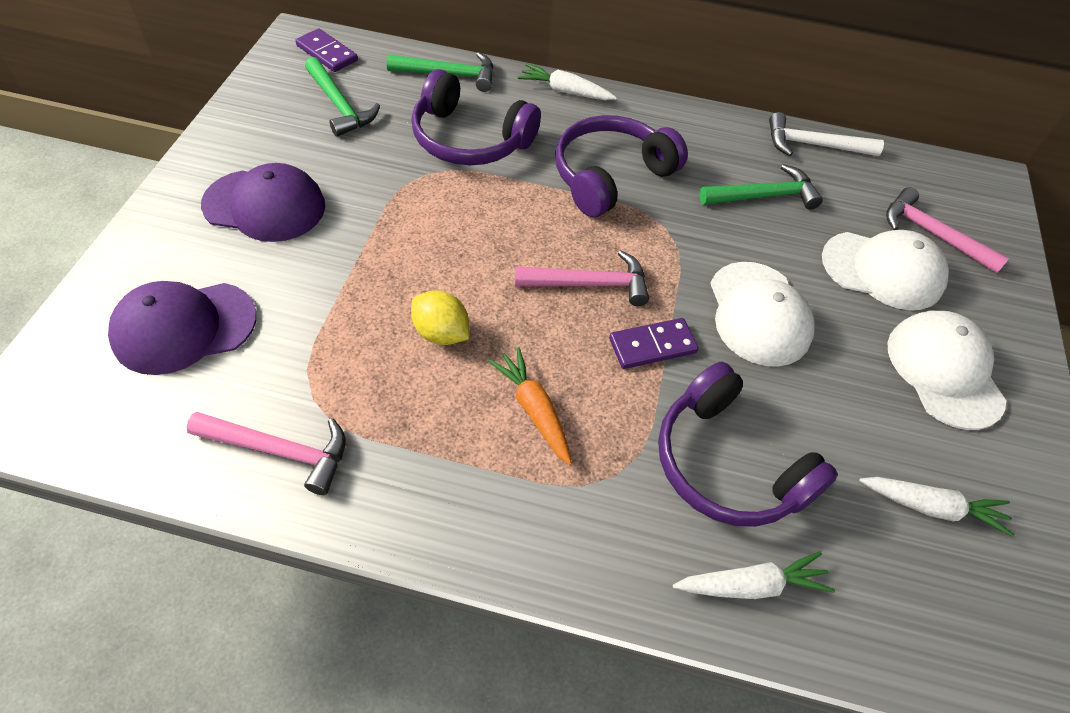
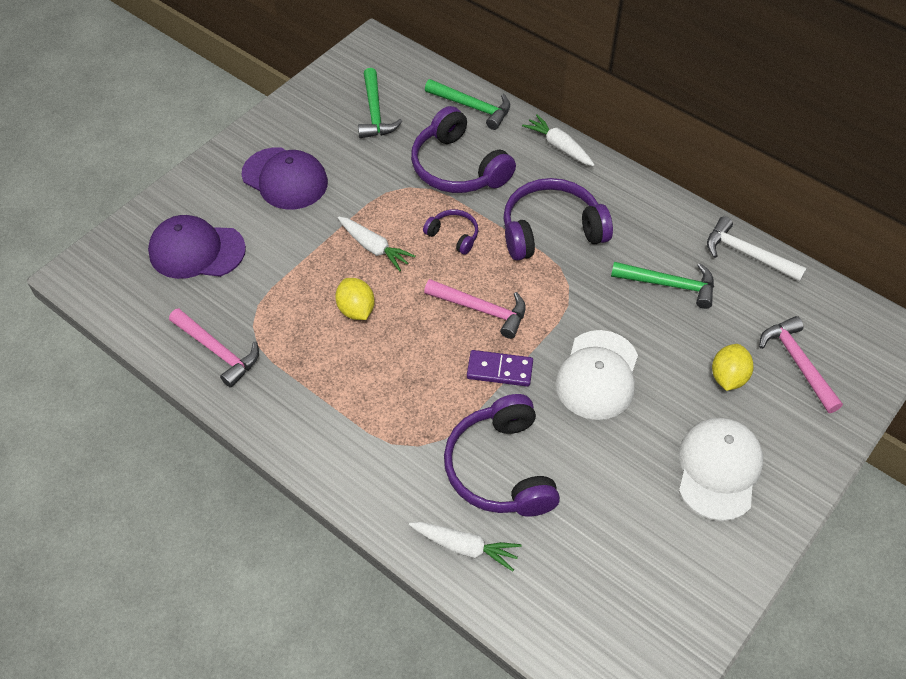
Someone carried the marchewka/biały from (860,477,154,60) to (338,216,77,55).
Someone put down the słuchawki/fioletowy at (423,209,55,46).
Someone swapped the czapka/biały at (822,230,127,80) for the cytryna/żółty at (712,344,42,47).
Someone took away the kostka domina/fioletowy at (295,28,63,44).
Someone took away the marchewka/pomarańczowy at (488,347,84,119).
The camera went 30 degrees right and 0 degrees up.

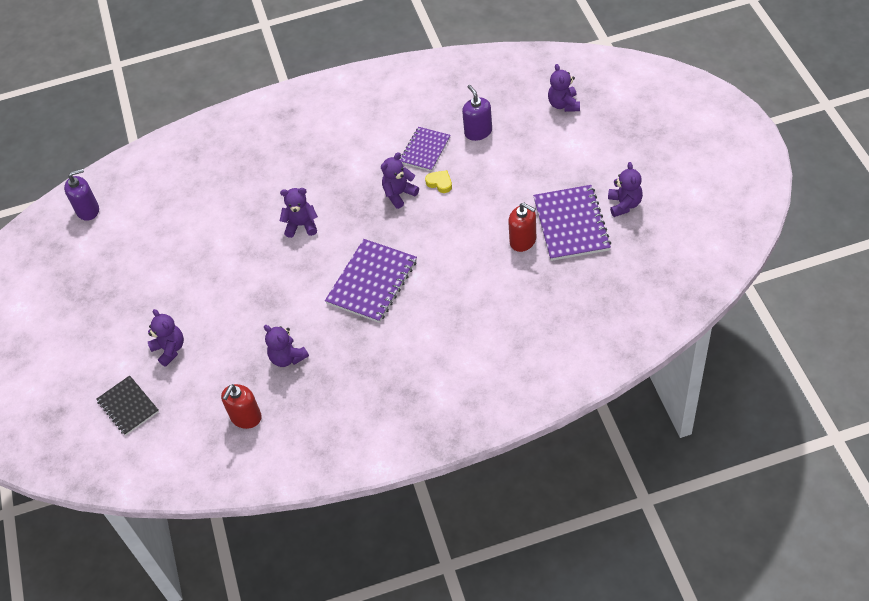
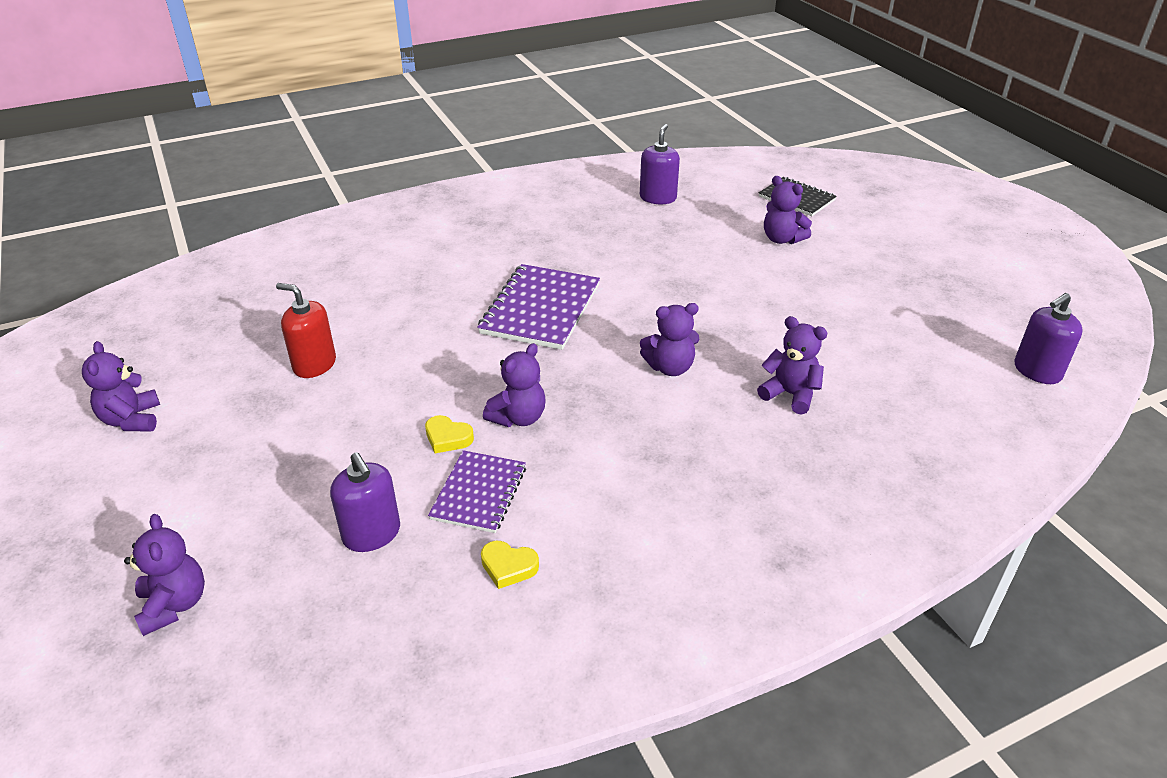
Someone put down the serce/żółty at (481,541,58,48).
Someone repainted the dozownik mydła/czerwony at (221,384,41,45), which became the dozownik mydła/fioletowy at (640,124,40,80).
Someone carried the miś/fioletowy from (264,325,45,42) to (757,316,70,99).
Someone took away the zeszyt/fioletowy at (533,185,78,76).
The camera went 165 degrees right and 15 degrees down.

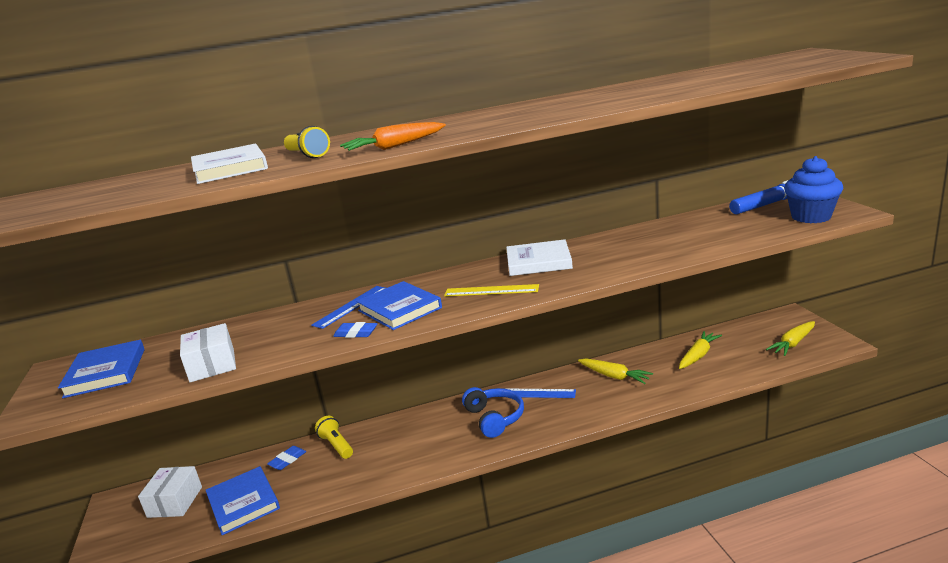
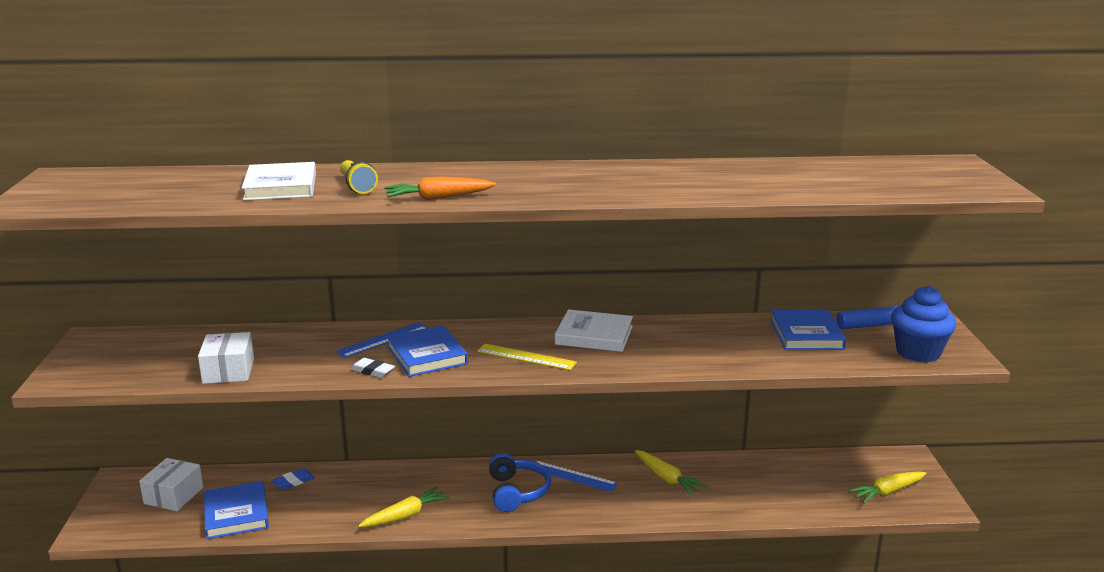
Someone repainted the gumka do mazania/niebieski at (333,322,45,16), which became the gumka do mazania/biały at (350,358,45,20).
Someone carried the marchewka/żółty from (679,331,43,38) to (358,487,91,40).
Someone carried the książka/niebieski from (58,340,87,58) to (771,310,75,40).
Someone took away the latarka/żółty at (315,416,38,43).
The camera went 10 degrees right and 0 degrees up.

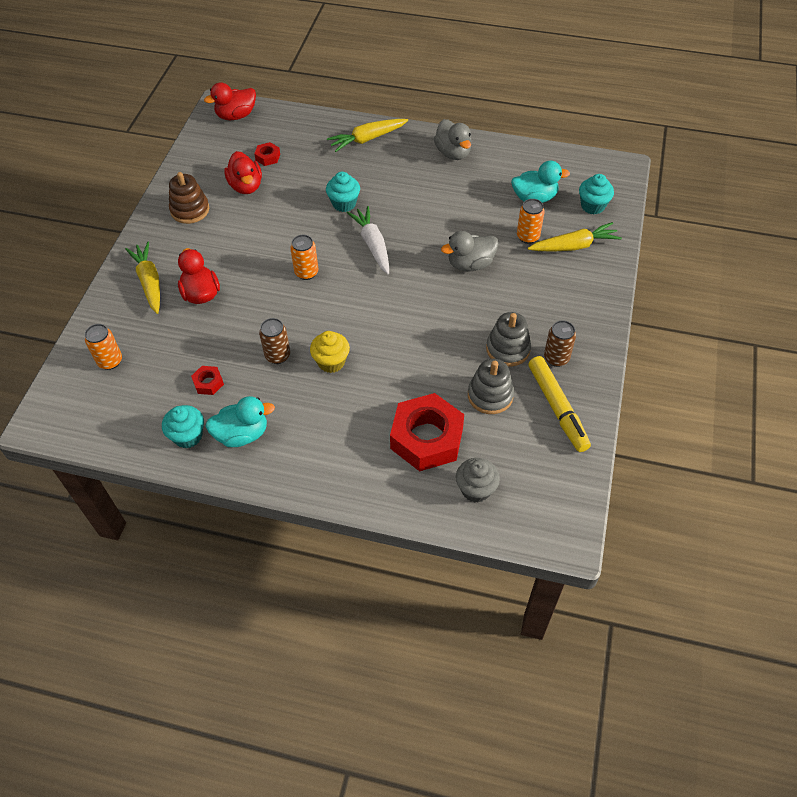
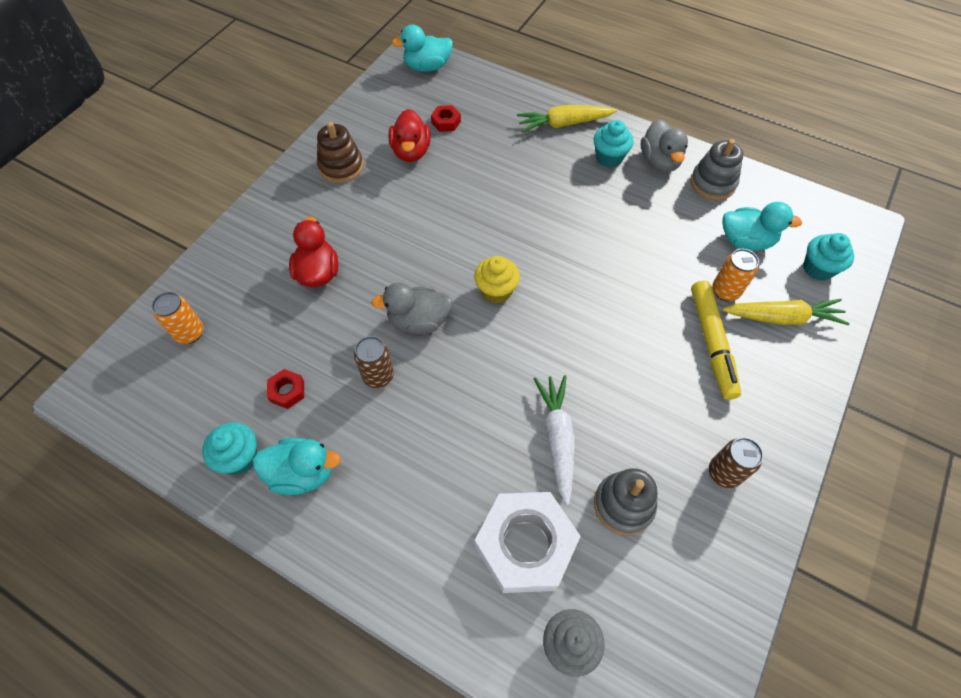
Someone carried the kaczka/szary from (441,231,57,40) to (371,282,81,52).
Someone repainted the kaczka/czerwony at (204,82,52,38), which became the kaczka/turkusowy at (392,25,61,47).
Someone carried the muffinka/żółty from (310,331,40,42) to (474,256,46,48).
Someone repainted the nakrętka/czerwony at (390,393,74,78), which became the nakrętka/biały at (475,492,106,101).
Someone carried the marchewka/biały from (347,206,42,68) to (534,375,41,130).
Someone carried the muffinka/turkusowy from (326,172,34,40) to (593,120,41,47).
Someone carried the zabawka nakładanka/szary from (486,312,45,55) to (690,139,53,61).
Someone carried the flamaster/żółty from (528,356,63,96) to (691,280,50,120).
Someone took away the marchewka/żółty at (125,242,35,72).
Someone took away the puszka/pomarańczowy at (290,235,28,45).
The camera went 15 degrees right and 5 degrees up.

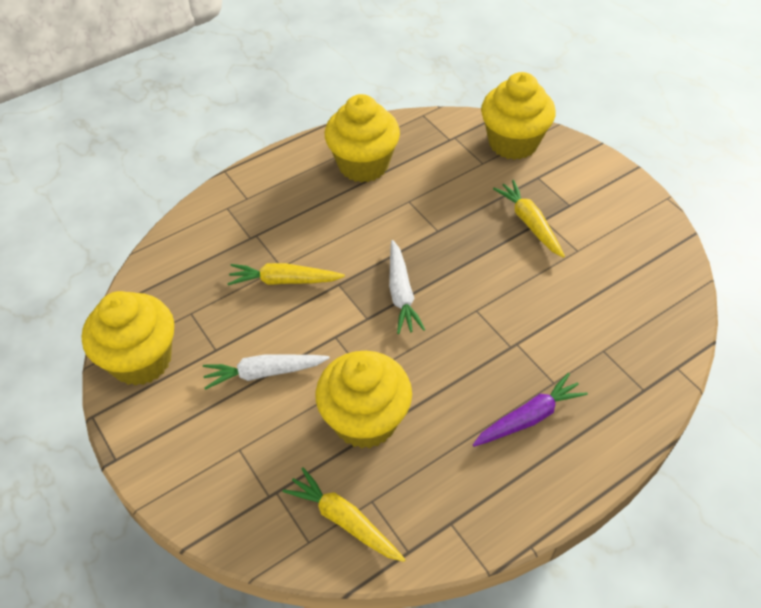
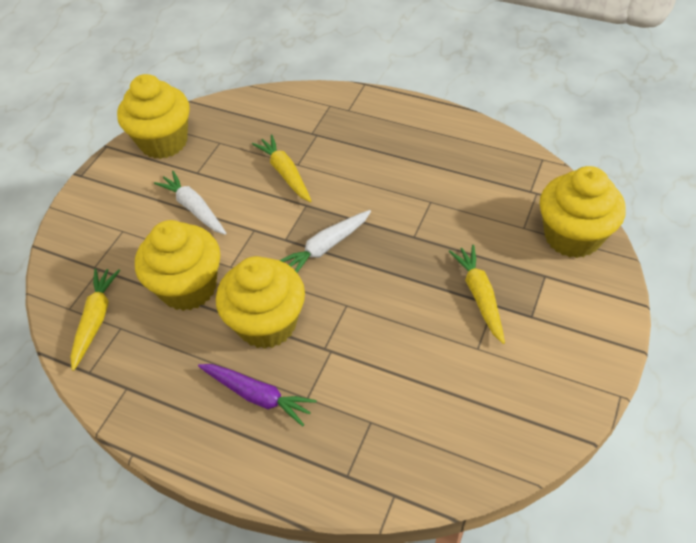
Someone carried the muffinka/żółty from (325,94,75,89) to (216,256,89,93).
Someone rotated the marchewka/żółty at (493,180,72,78) by 45 degrees counterclockwise.
The camera went 60 degrees right and 0 degrees up.

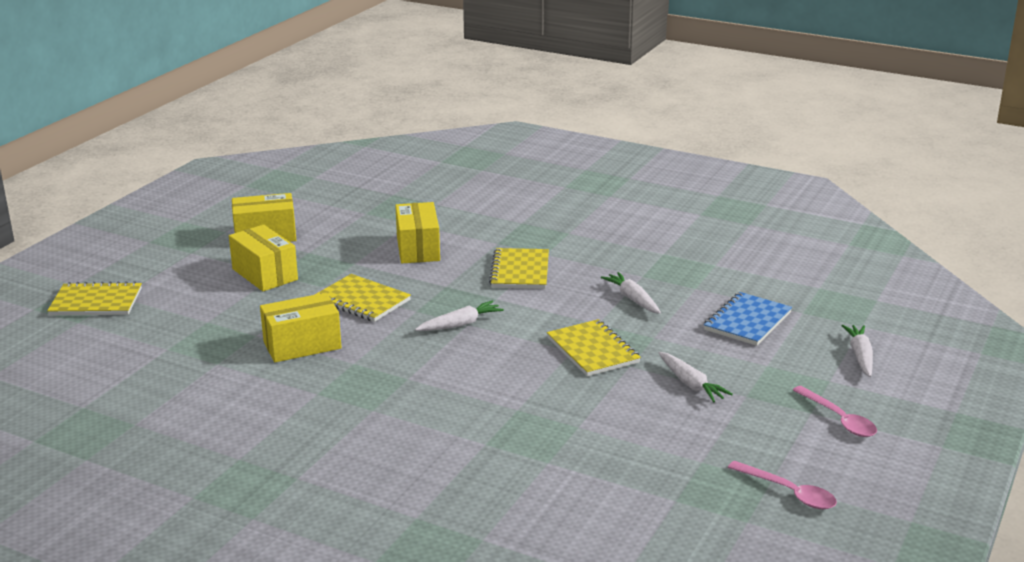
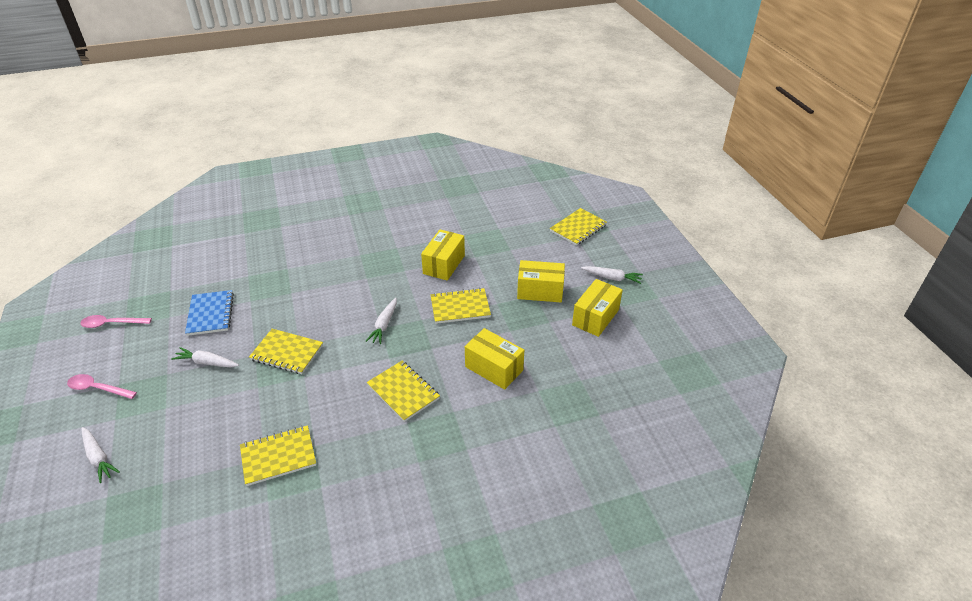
Someone carried the zeszyt/niebieski from (704,292,88,54) to (185,290,49,46).
Someone put down the zeszyt/żółty at (240,425,76,61).
Someone carried the marchewka/biały from (601,272,60,42) to (581,266,62,18).
The camera went 135 degrees right and 15 degrees up.

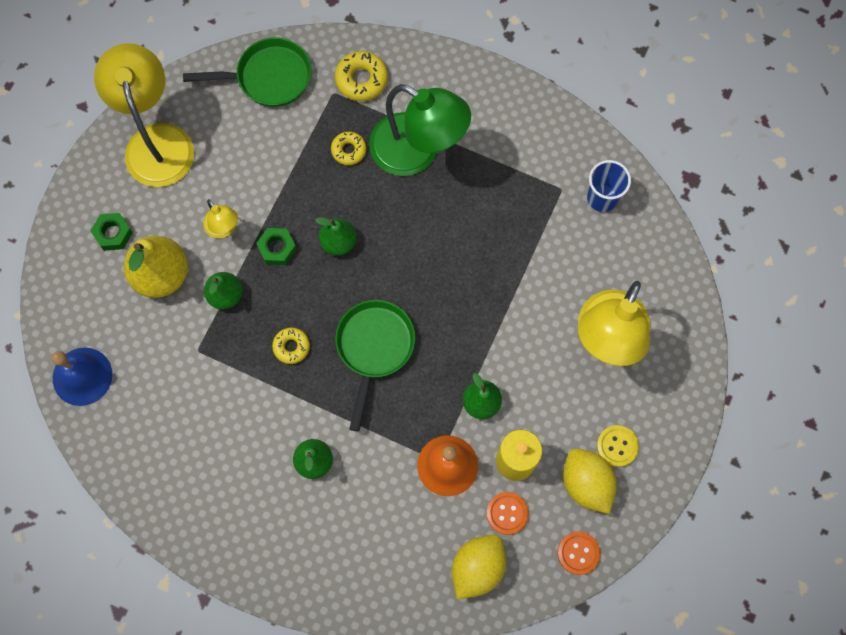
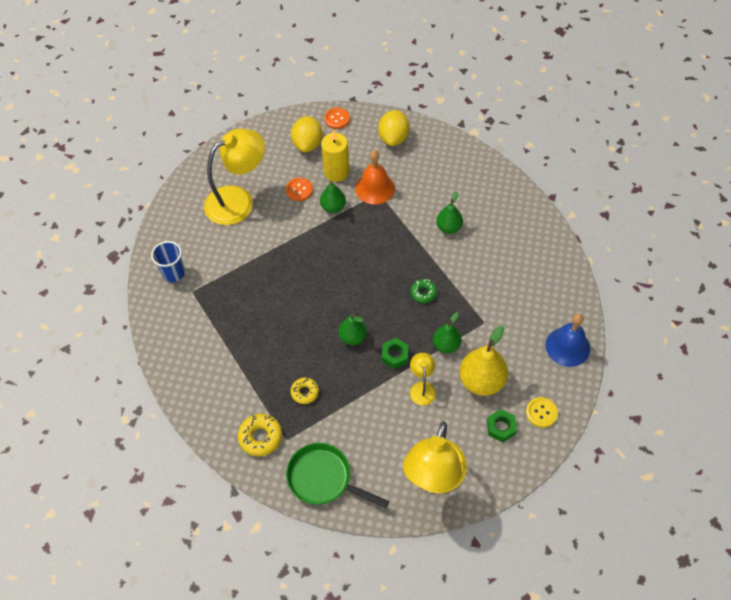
Someone carried the guzik/pomarańczowy from (486,492,43,43) to (286,178,27,23).
Someone rotated the cytryna/żółty at (452,535,54,64) by 60 degrees counterclockwise.
Someone repainted the donut/żółty at (272,327,38,37), which became the donut/zielony at (410,279,27,24).
Someone carried the guzik/żółty from (597,425,42,42) to (526,397,32,31).
Someone took away the patelnia/zielony at (335,300,80,132).
Someone took away the lampka/zielony at (369,84,102,92).
The camera went 145 degrees left and 15 degrees down.

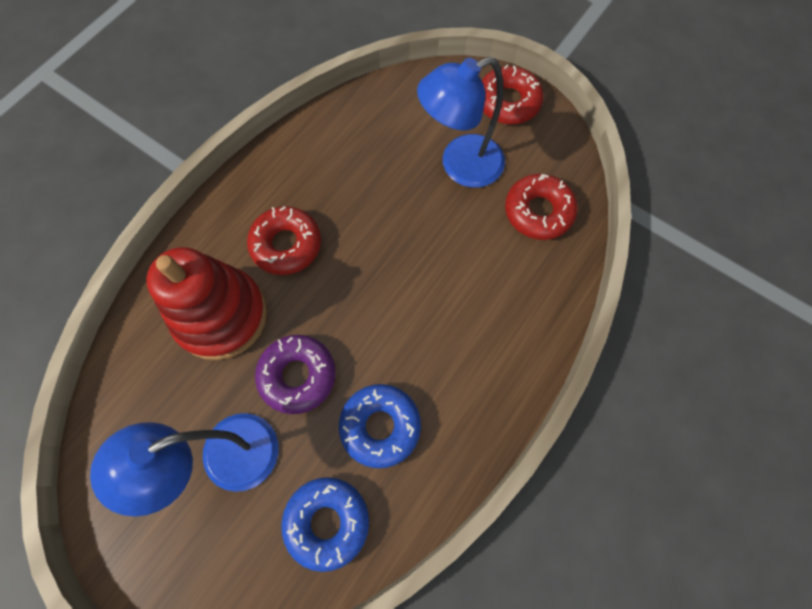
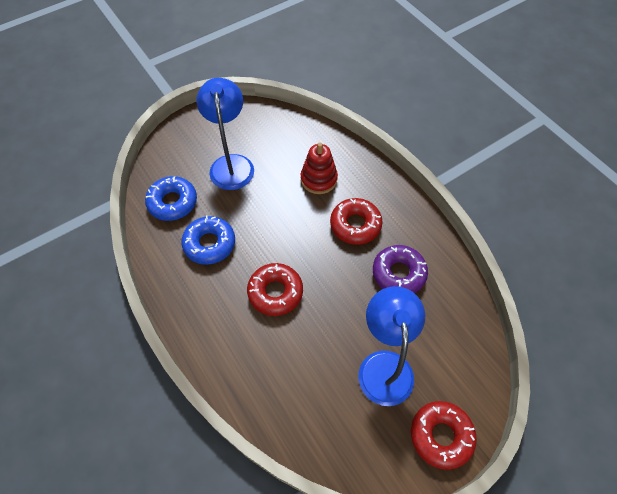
Someone carried the donut/czerwony from (505,174,73,66) to (247,263,56,53).
Someone scaled the zabawka nakładanka/czerwony at (146,247,121,113) by 0.61.
Someone carried the donut/fioletowy from (255,335,81,79) to (373,245,55,48).
The camera went 110 degrees right and 10 degrees down.

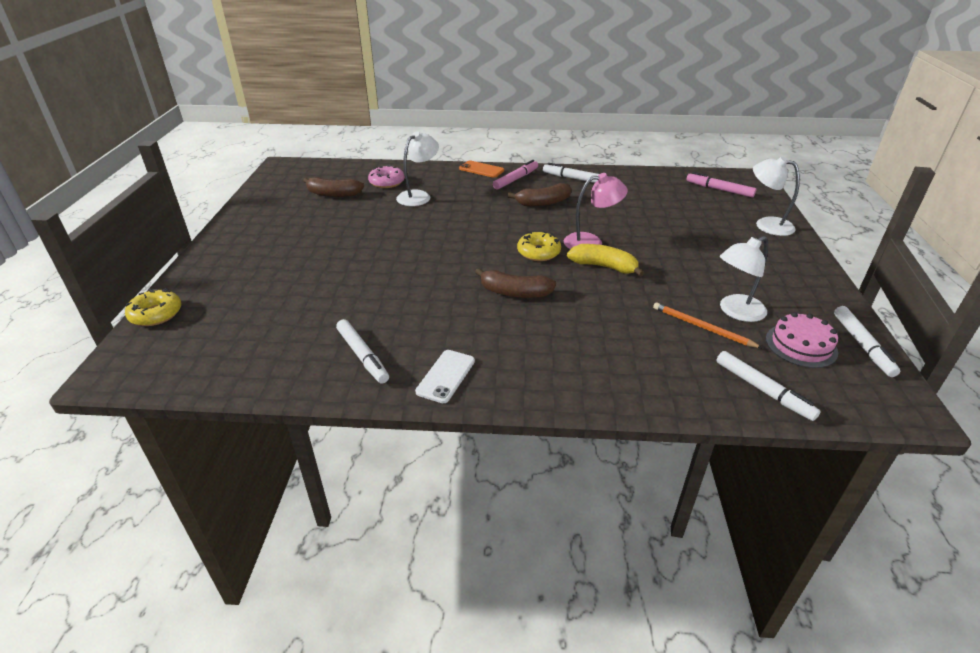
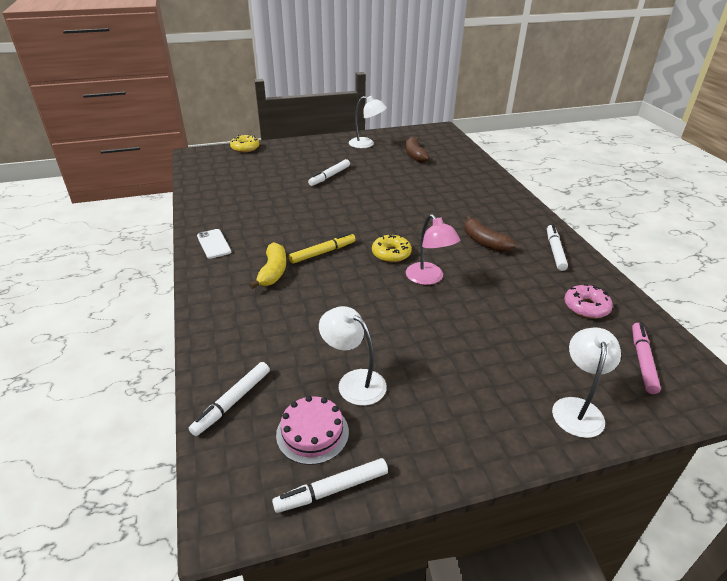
Someone rotated the telefon/biały at (415,350,60,53) by 60 degrees clockwise.
Someone carried the banan/żółty from (567,244,77,33) to (249,242,37,47).
Someone swapped the banan/brązowy at (475,268,81,30) for the flamaster/żółty at (289,233,67,31).
Someone carried the flamaster/biały from (336,319,53,65) to (308,159,42,27).
Someone carried the lampka/biały from (396,131,43,75) to (349,96,38,52).
Someone carried the donut/różowy from (368,165,37,23) to (565,284,48,34).
Someone took away the telefon/pomarańczowy at (459,160,45,18).
Someone took away the flamaster/różowy at (493,160,45,30).
Someone took away the ołówek/pomarańczowy at (653,302,109,46).
The camera went 70 degrees right and 0 degrees up.

